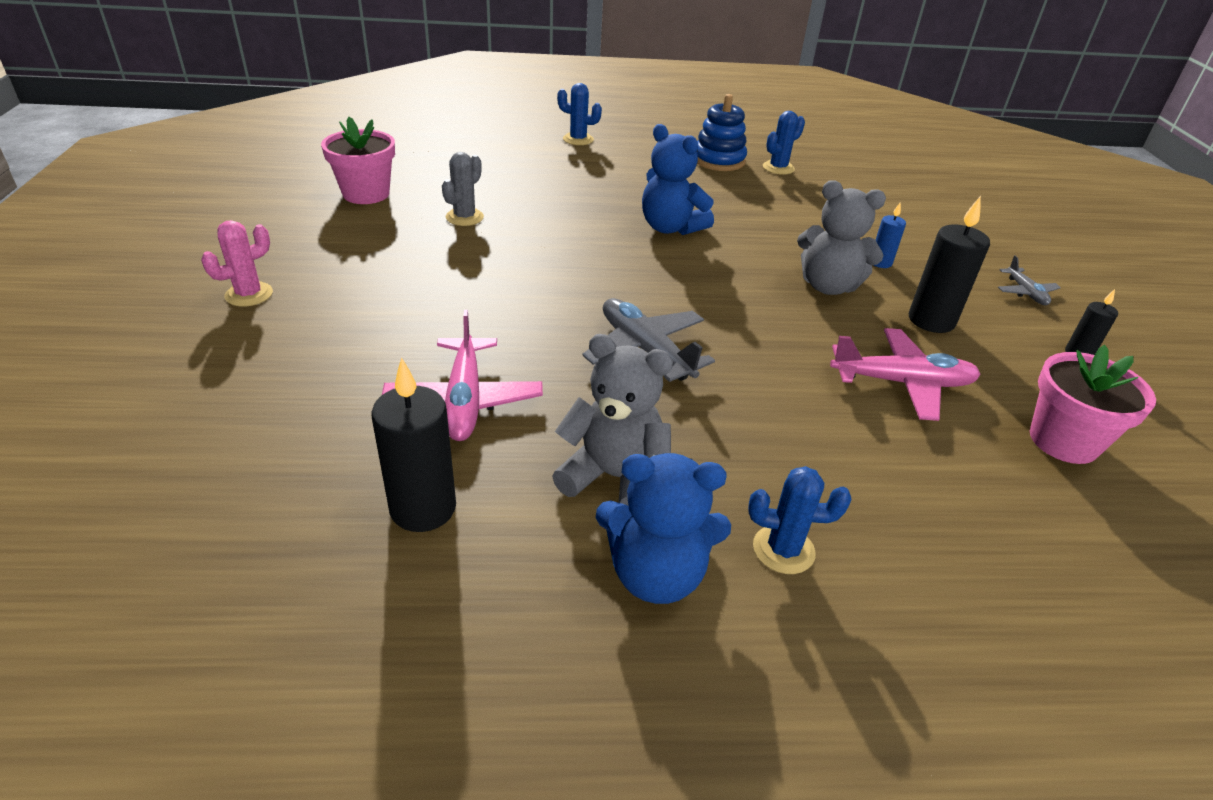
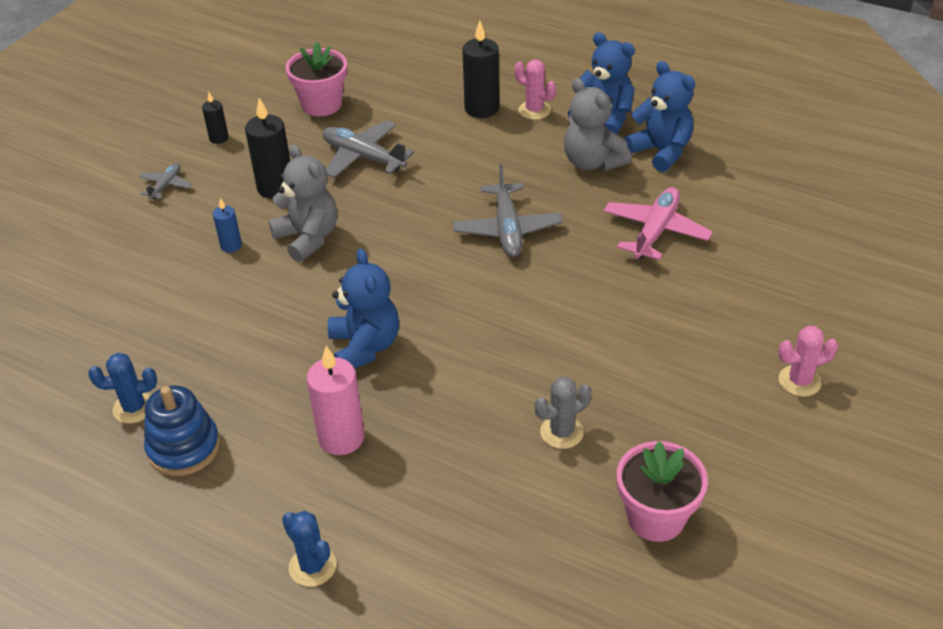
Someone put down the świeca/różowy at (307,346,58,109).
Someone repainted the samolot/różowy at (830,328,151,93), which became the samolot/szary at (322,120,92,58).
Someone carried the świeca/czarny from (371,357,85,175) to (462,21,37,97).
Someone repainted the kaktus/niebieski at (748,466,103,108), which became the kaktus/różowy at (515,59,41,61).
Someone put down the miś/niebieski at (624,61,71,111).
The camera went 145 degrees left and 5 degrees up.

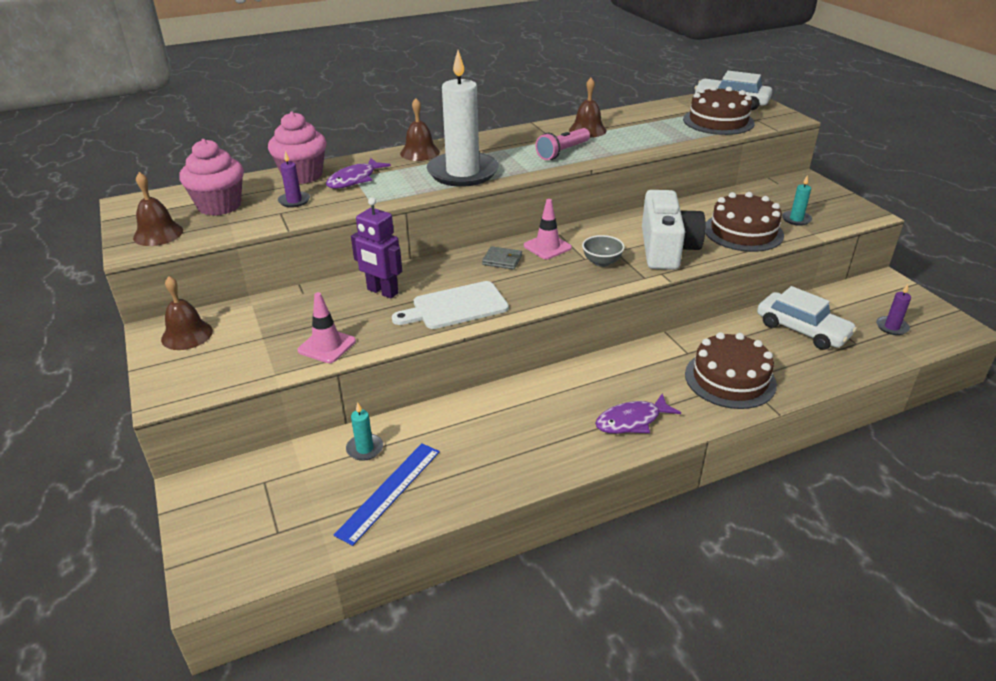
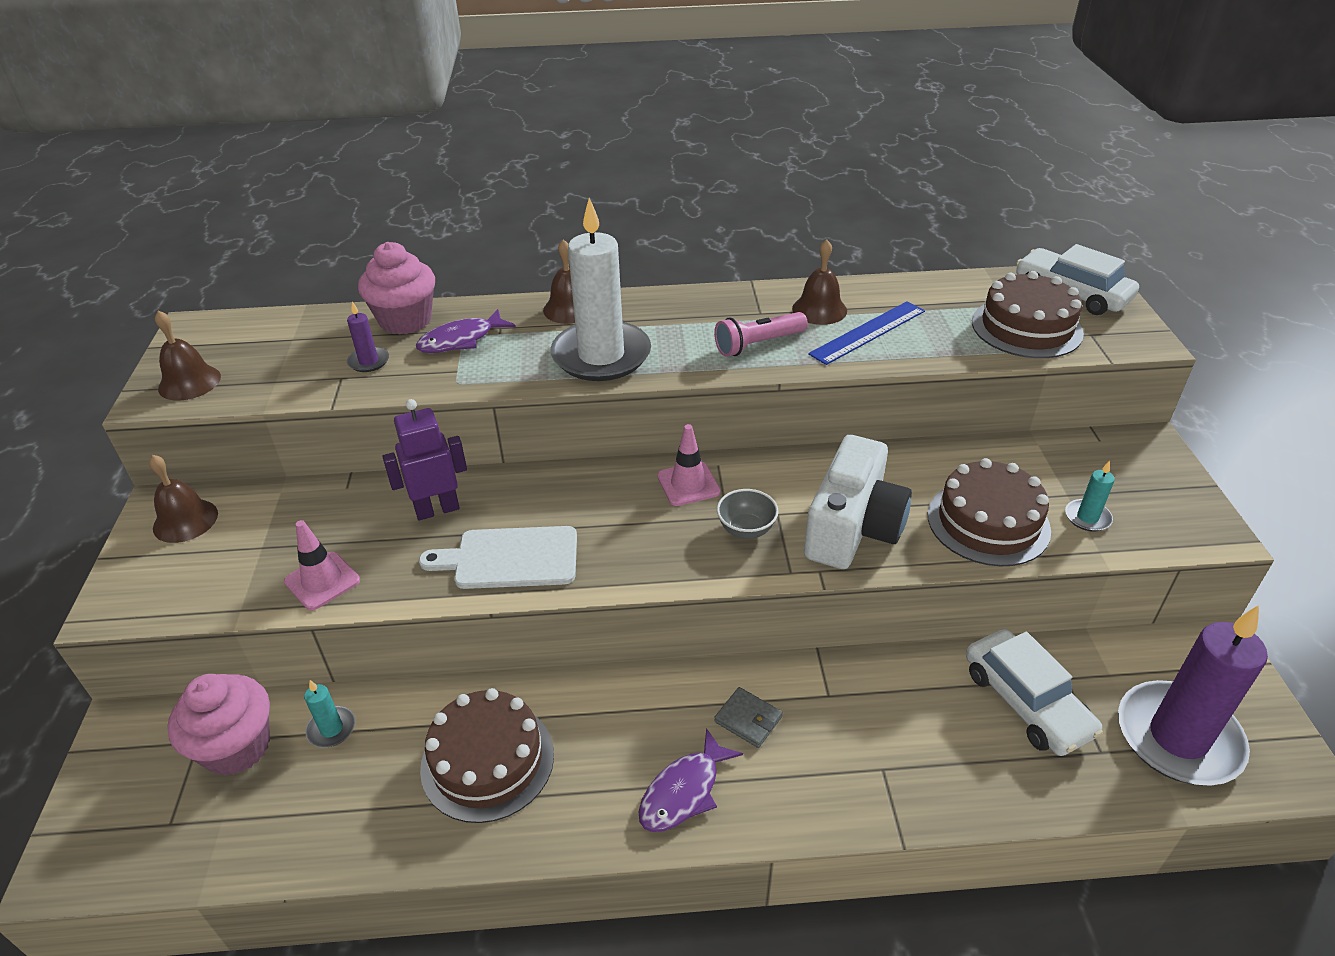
Someone carried the muffinka/różowy from (179,139,65,77) to (167,674,103,102).
Someone rotated the robot/fioletowy at (351,197,51,102) by 105 degrees clockwise.
Someone carried the tort/brązowy from (685,332,92,77) to (420,688,134,135).
Someone rotated the ryba/fioletowy at (595,393,86,41) by 45 degrees counterclockwise.
Someone carried the portfel/szary from (482,246,40,24) to (714,687,69,61).
Someone carried the linijka/niebieski from (334,443,106,103) to (808,301,117,64).
Someone scaled the świeca/fioletowy at (876,284,35,51) by 2.41.
The camera went 20 degrees right and 5 degrees up.

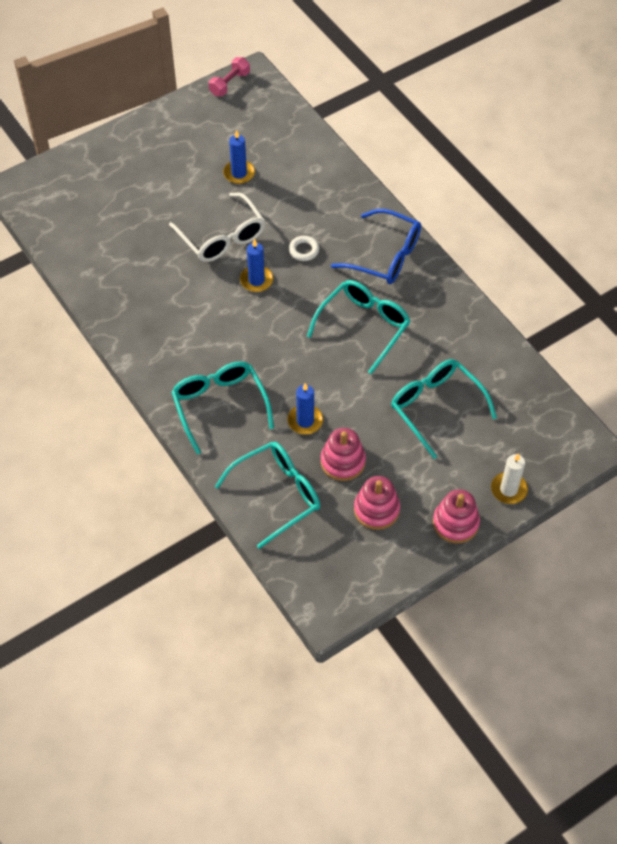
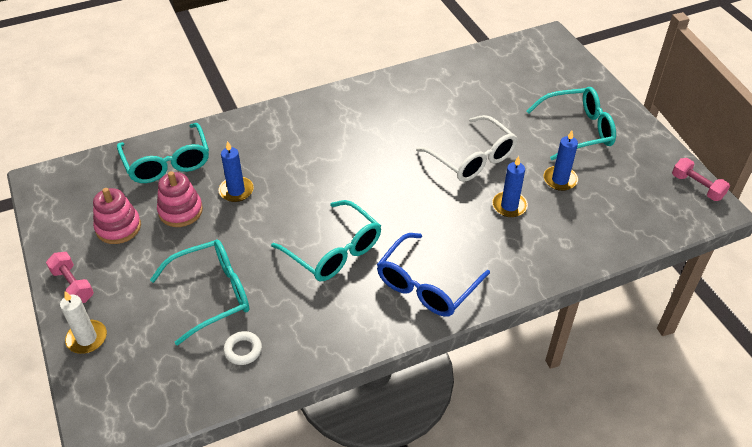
Someone swapped the zabawka nakładanka/różowy at (433,489,47,54) for the hantel/różowy at (46,252,48,51).
Someone carried the pierścień/biały from (289,236,30,25) to (224,331,38,34).
Someone rotated the okulary/biały at (169,192,96,70) by 105 degrees counterclockwise.
Someone carried the świeca/niebieski from (240,239,33,53) to (492,156,36,61).
Someone carried the okulary/turkusowy from (171,361,103,94) to (527,87,89,73).
The camera went 100 degrees right and 10 degrees down.

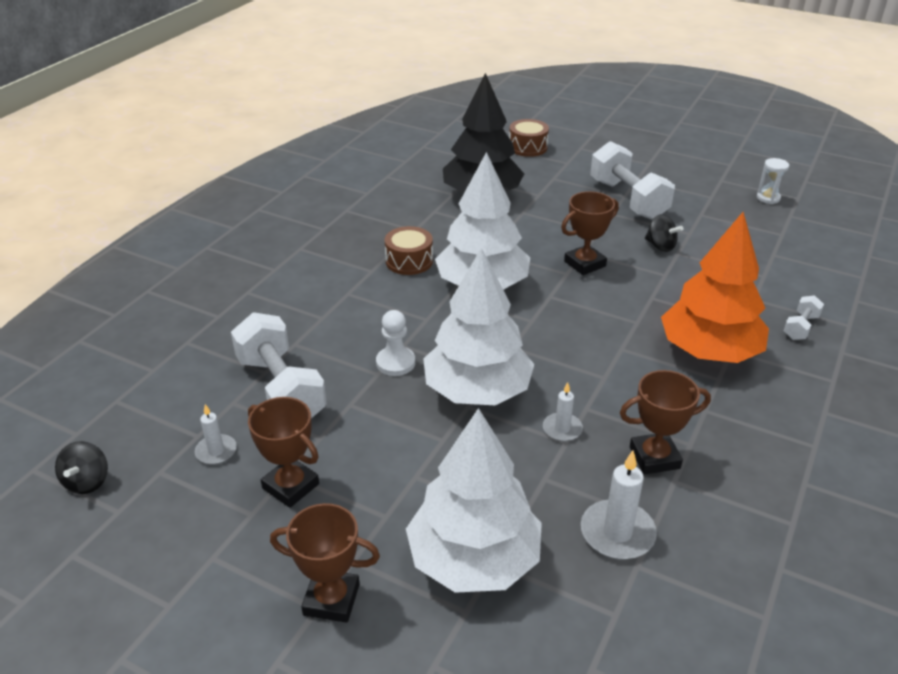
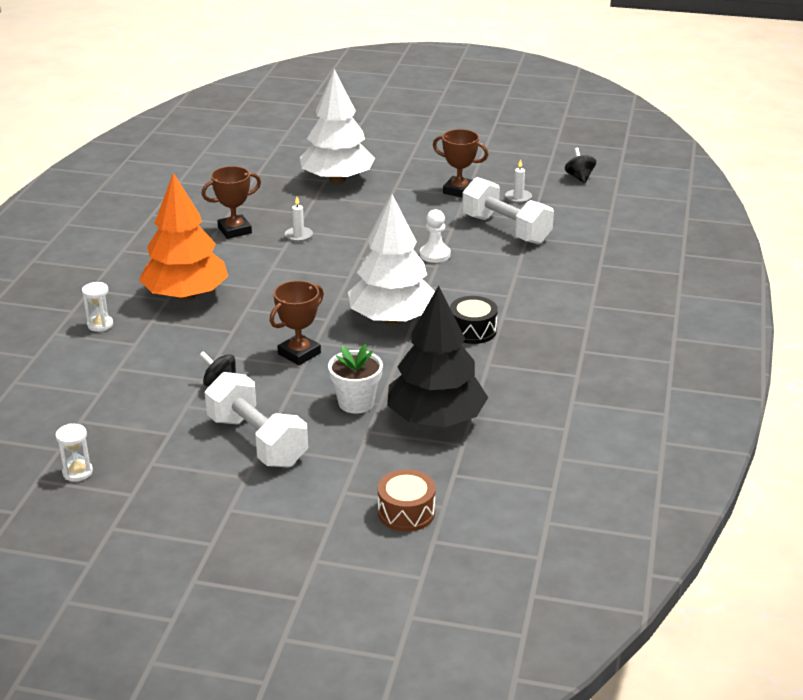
Someone swapped the hantel/biały at (784,295,40,45) for the klepsydra/biały at (82,282,31,50).
Someone put down the doniczka/biały at (328,344,55,70).
Someone repainted the bęben/brązowy at (385,226,48,49), which became the bęben/czarny at (450,296,48,48).
Someone took away the puchar/brązowy at (270,503,110,120).
Someone took away the drzewko/biały at (423,248,111,158).
Someone took away the świeca/biały at (581,451,76,109).
The camera went 165 degrees right and 5 degrees down.

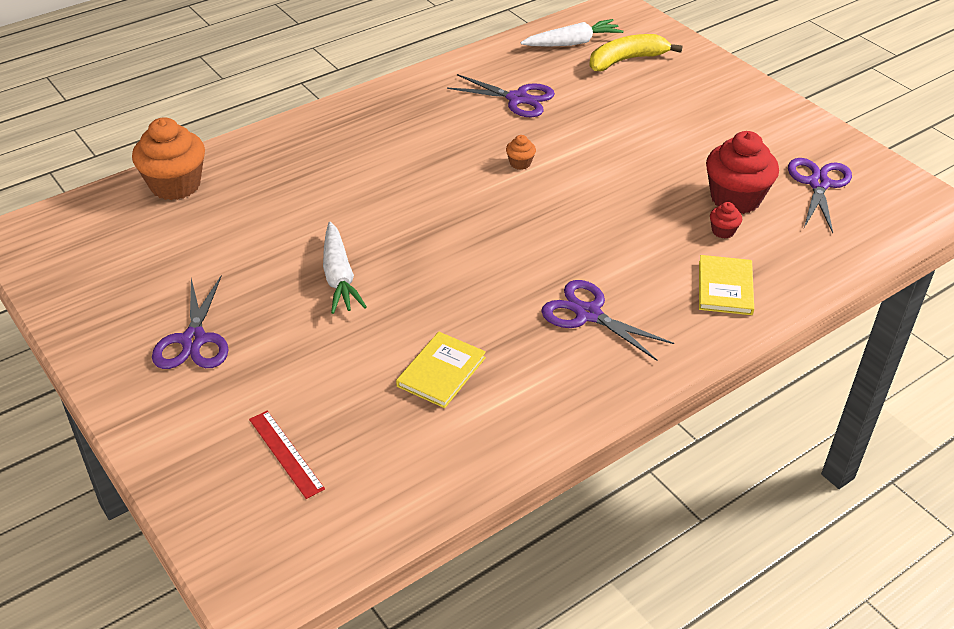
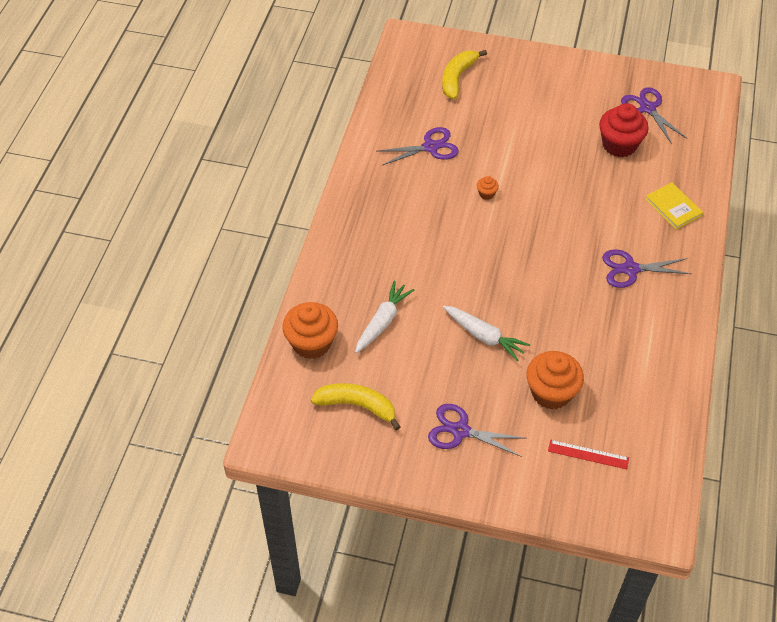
Someone put down the banan/żółty at (311,383,90,47).
Someone carried the marchewka/biały from (521,19,102,28) to (355,281,59,72).
Someone rotated the nożyczki/fioletowy at (152,276,77,93) by 150 degrees clockwise.
Someone put down the muffinka/pomarańczowy at (526,351,58,59).
Someone took away the książka/żółty at (396,332,90,76).
Someone took away the muffinka/czerwony at (710,202,32,37).
The camera went 40 degrees left and 10 degrees up.

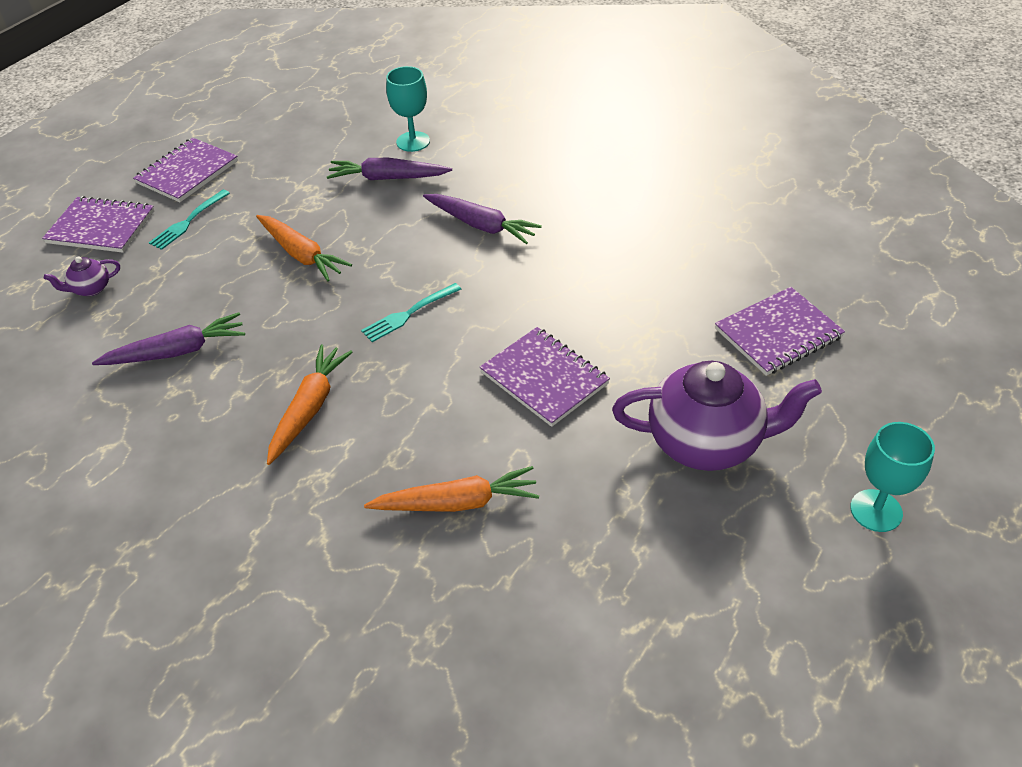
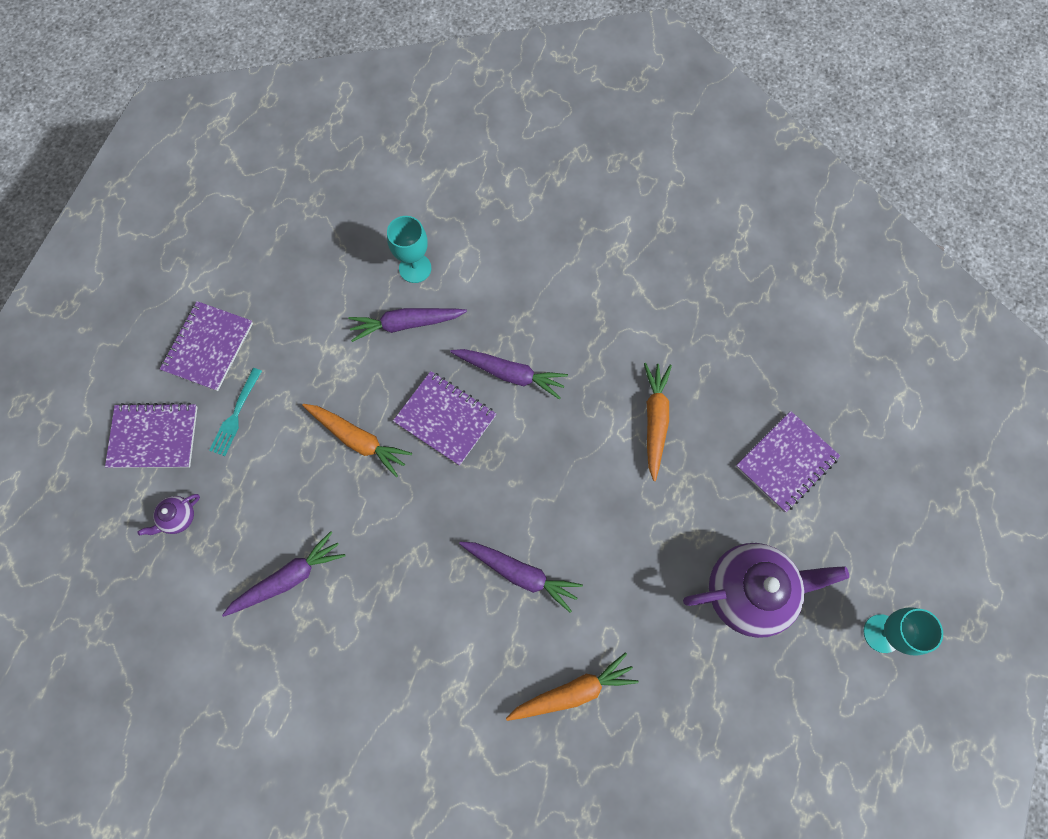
Someone carried the zeszyt/fioletowy from (480,327,130,100) to (393,371,103,95).
Someone put down the marchewka/fioletowy at (459,542,124,71).
Someone carried the marchewka/pomarańczowy from (267,345,86,120) to (644,363,28,118).
Someone took away the widelec/turkusowy at (361,283,100,59).
The camera went 15 degrees left and 25 degrees up.

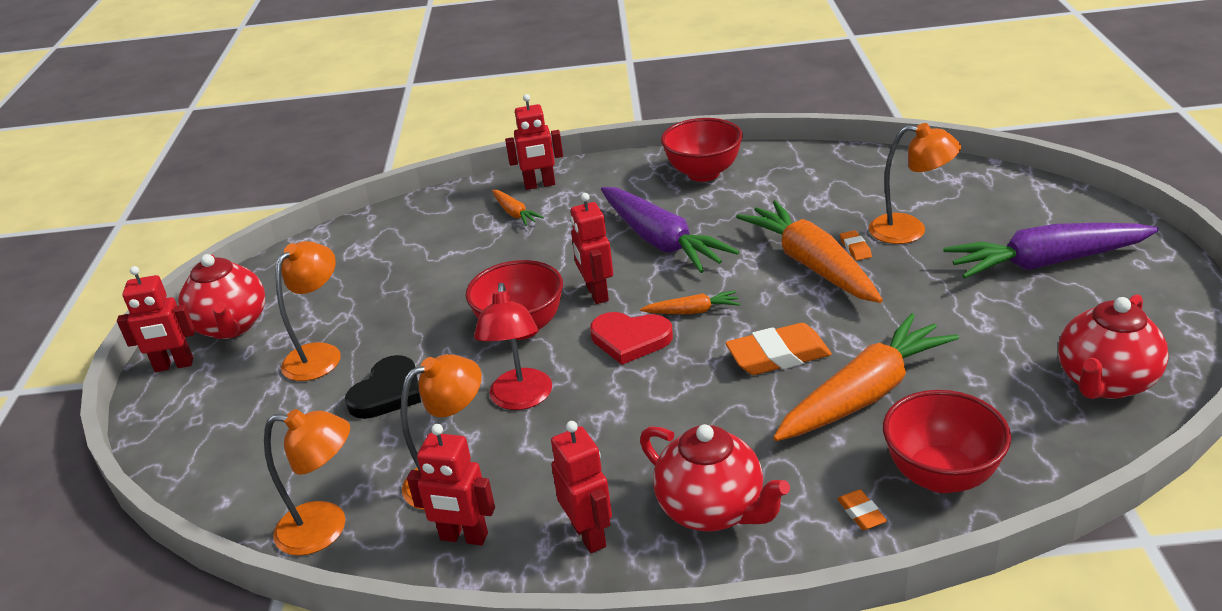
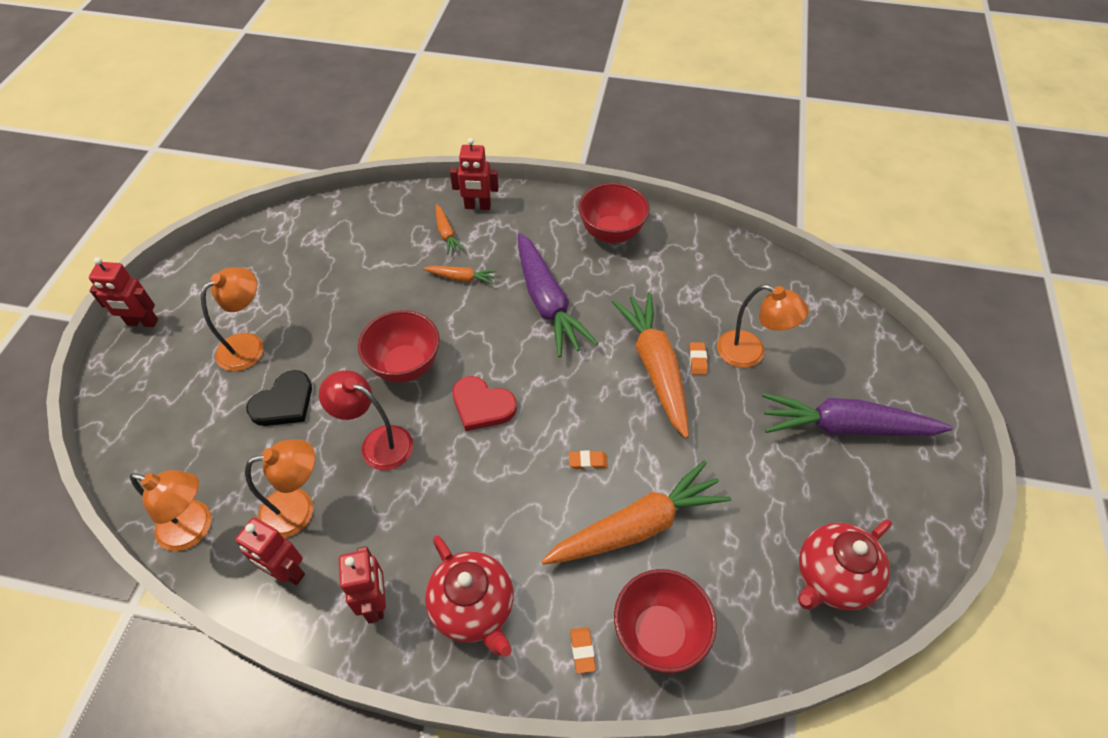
Someone rotated the lampka/czerwony at (474,283,78,127) by 105 degrees clockwise.
Someone carried the marchewka/pomarańczowy from (640,291,100,23) to (423,266,74,18).
Someone scaled the gumka do mazania/pomarańczowy at (725,323,107,52) by 0.48.
Someone took away the imbryk/czerwony at (178,254,87,85).
Someone took away the robot/czerwony at (570,193,43,111).
The camera went 10 degrees right and 20 degrees up.

